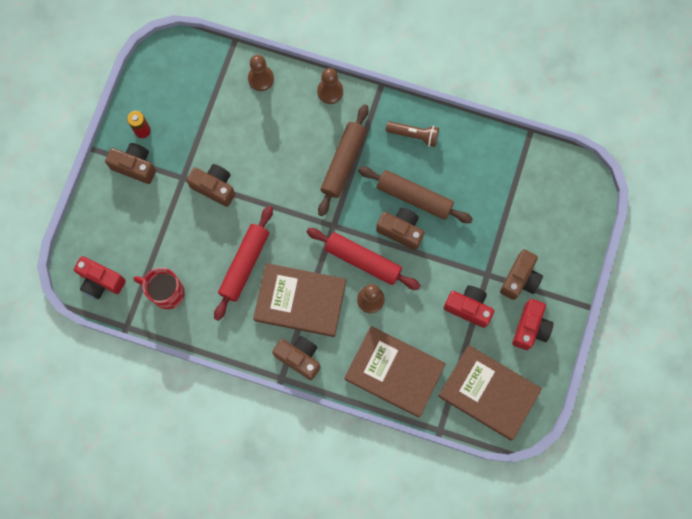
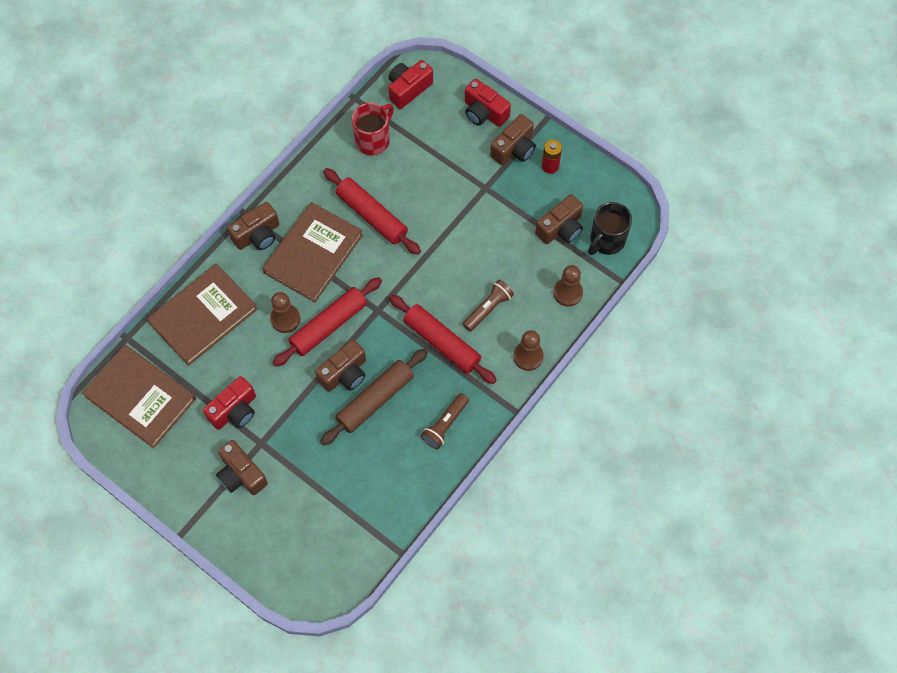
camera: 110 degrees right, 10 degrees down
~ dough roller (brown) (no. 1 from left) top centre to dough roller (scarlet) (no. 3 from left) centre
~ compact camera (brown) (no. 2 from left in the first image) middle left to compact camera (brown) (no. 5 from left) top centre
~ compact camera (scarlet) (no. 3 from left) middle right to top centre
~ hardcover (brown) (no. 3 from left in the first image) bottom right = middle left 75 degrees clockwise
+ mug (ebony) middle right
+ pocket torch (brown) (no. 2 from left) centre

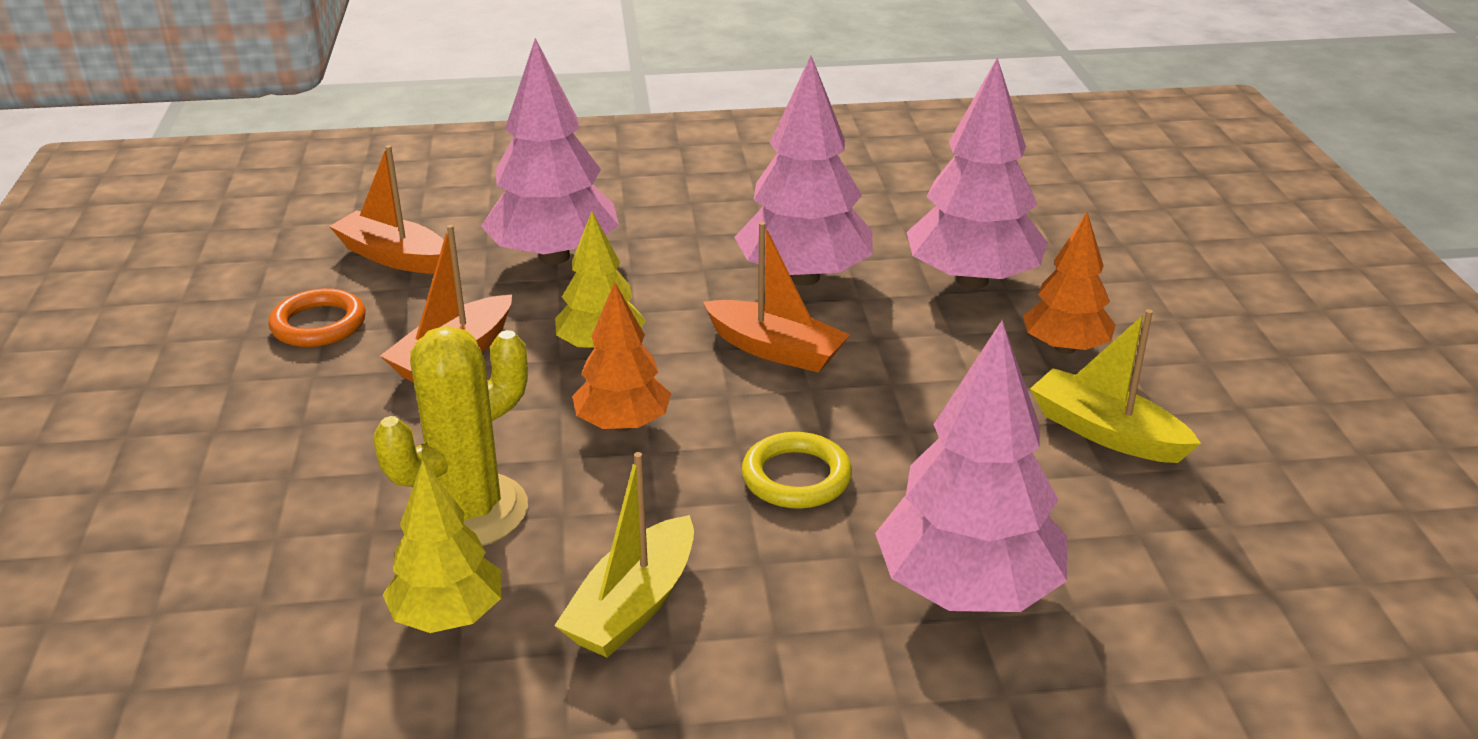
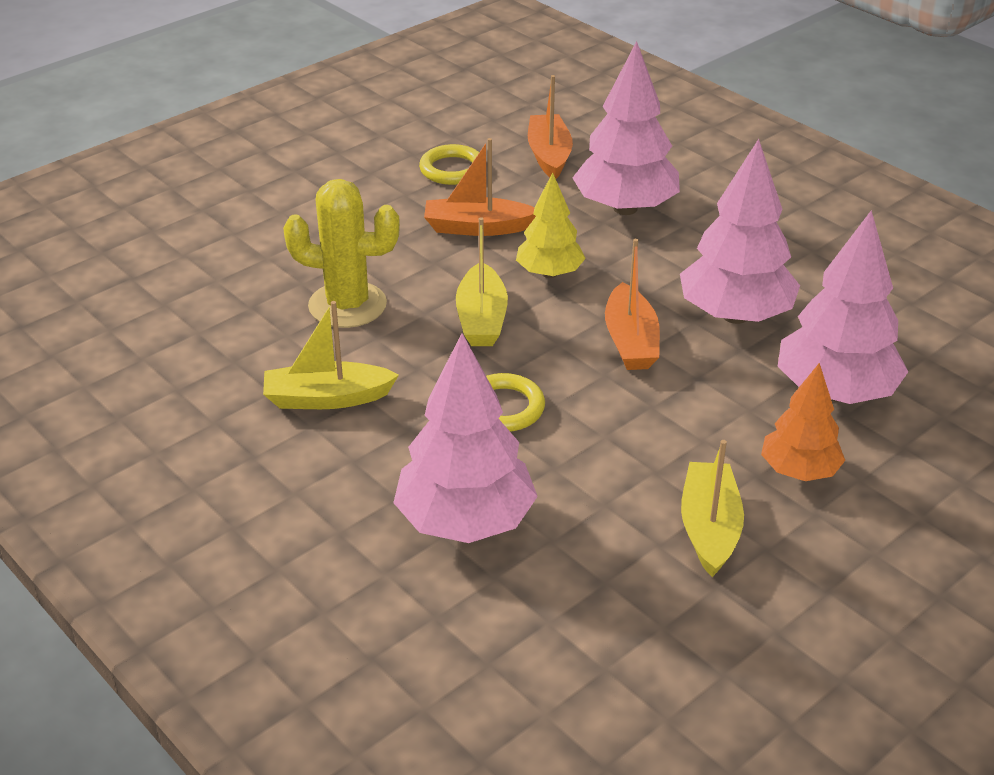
camera: 55 degrees right, 5 degrees up
~ tree (orange) (no. 1 from left) centre to toy boat (golden) (no. 2 from left) centre
~ torus (orange) middle left to torus (golden) (no. 1 from left) top centre
- tree (golden) (no. 1 from left) bottom left

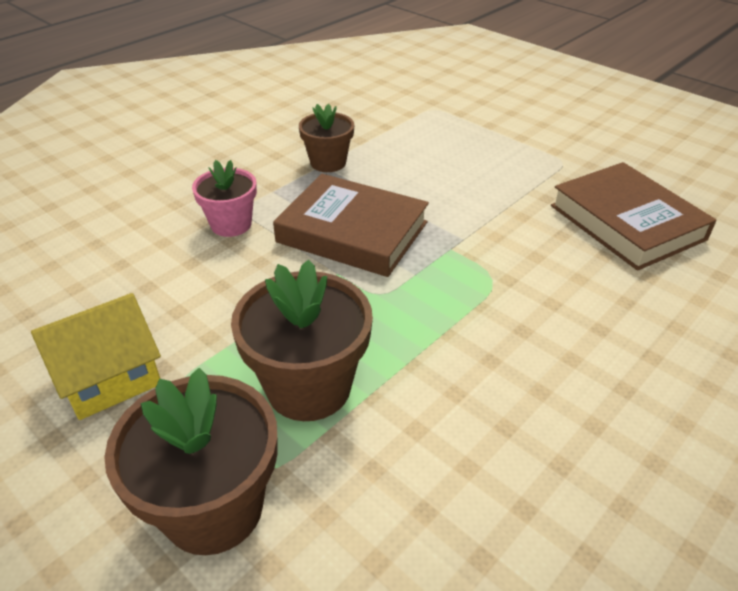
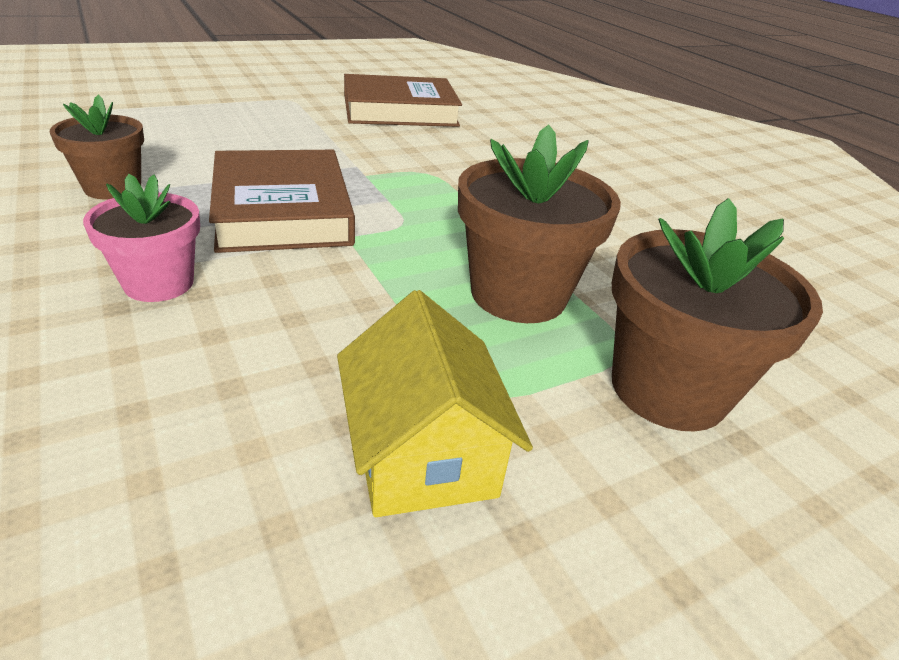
camera: 75 degrees left, 5 degrees down
~ hardcover (brown) (no. 1 from left) centre = top left 60 degrees counterclockwise

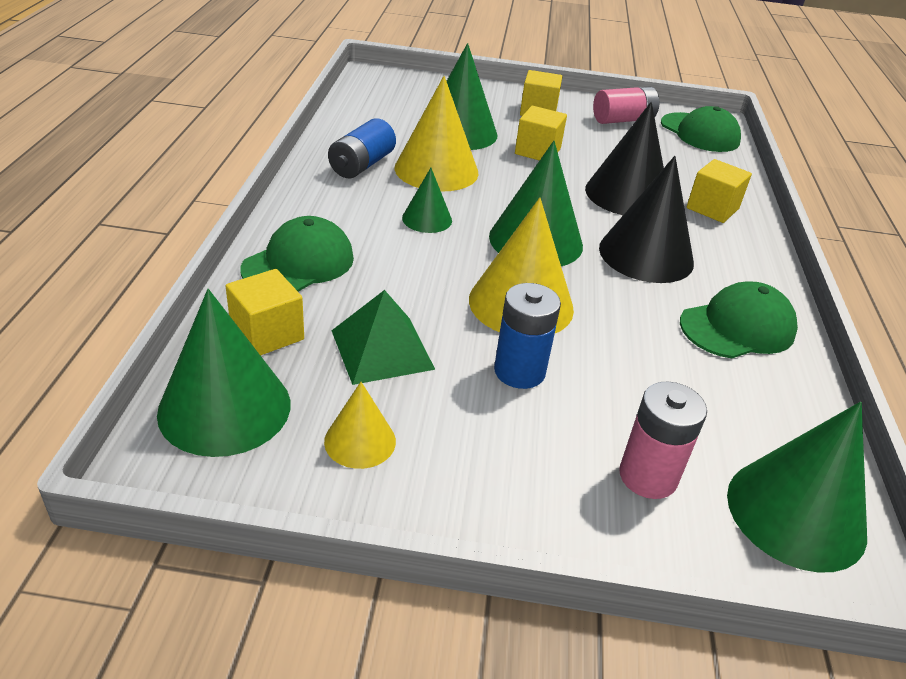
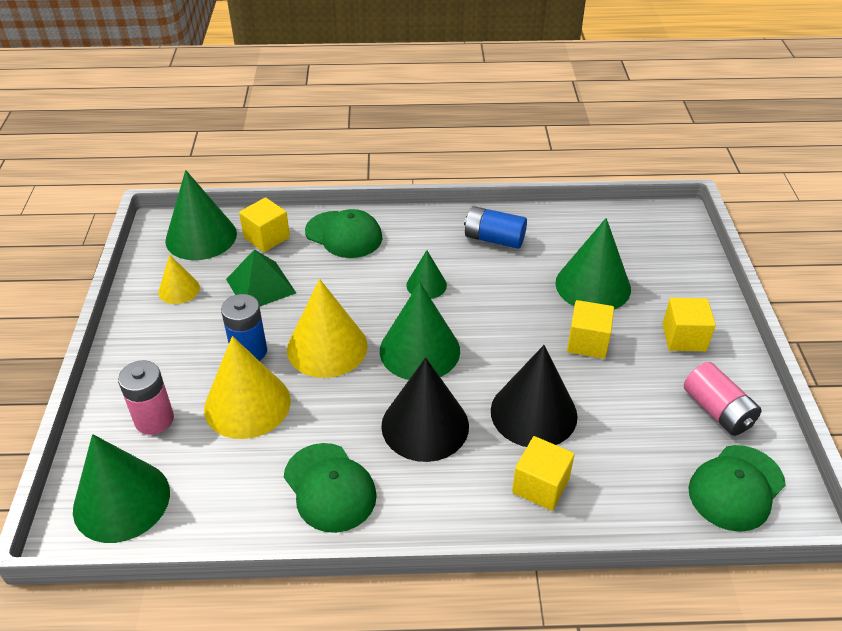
camera: 85 degrees right, 5 degrees up
~ solid cone (golden) (no. 2 from left) top centre to middle left

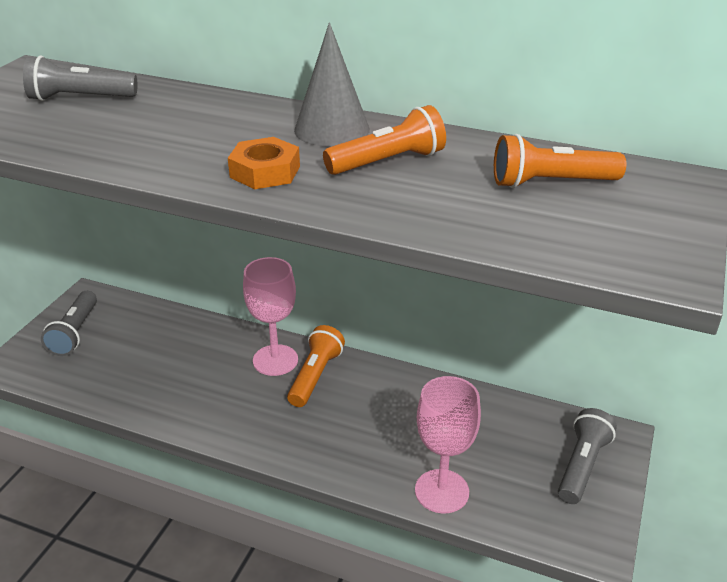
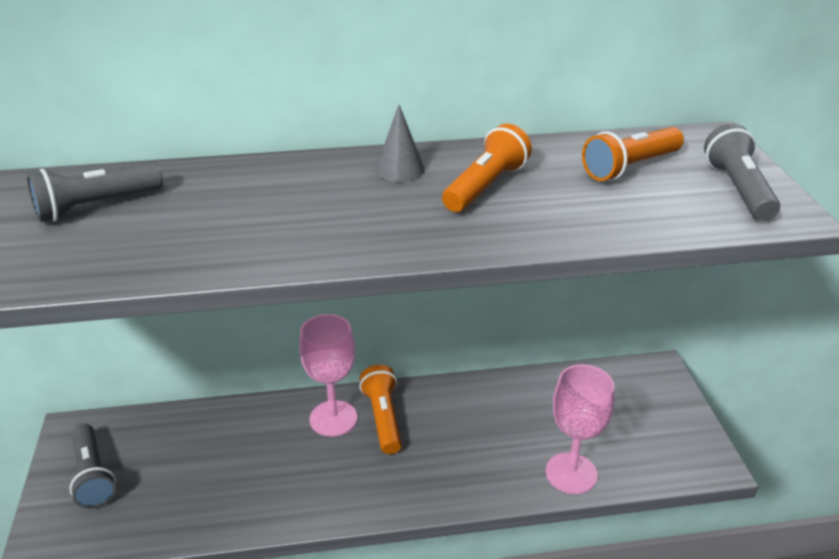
camera: 30 degrees left, 0 degrees up
~ solid cone (gray) top centre = top centre x0.64
- hexagon nut (orange) top centre
~ pocket torch (gray) (no. 3 from left) bottom right to top right

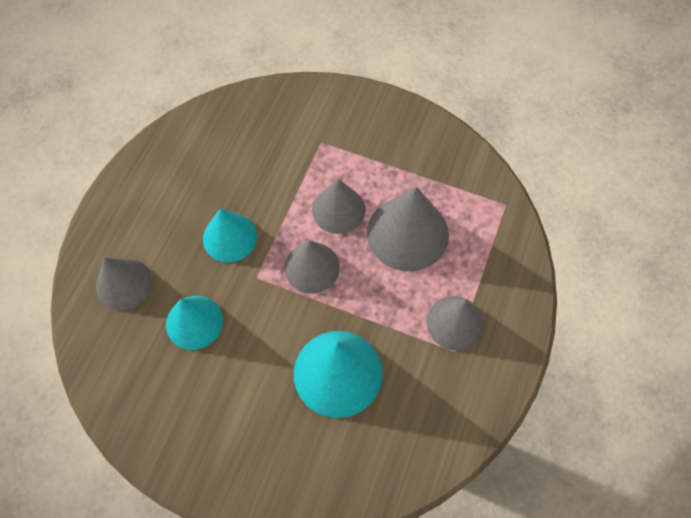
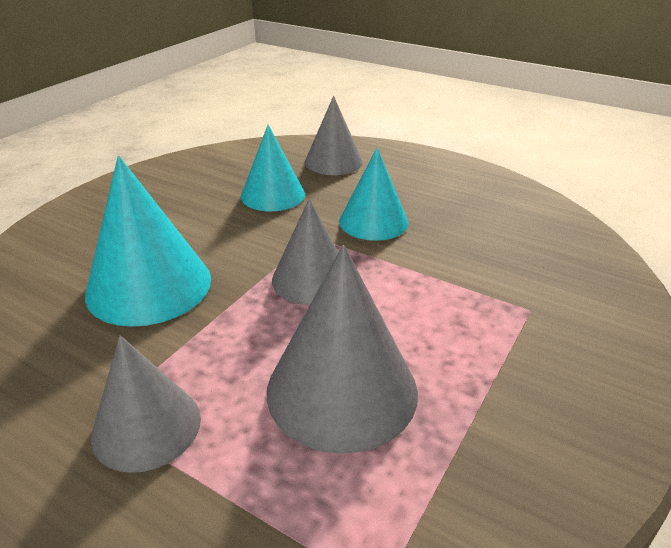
camera: 100 degrees right, 30 degrees down
- solid cone (gray) (no. 3 from left) centre

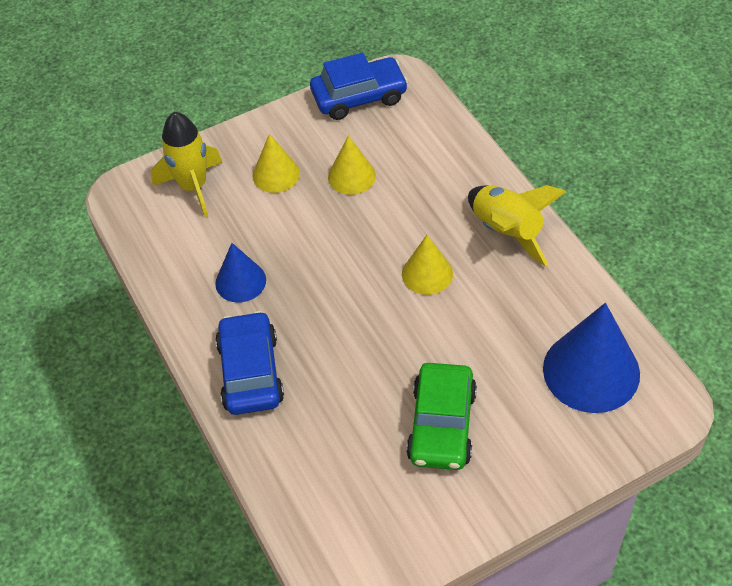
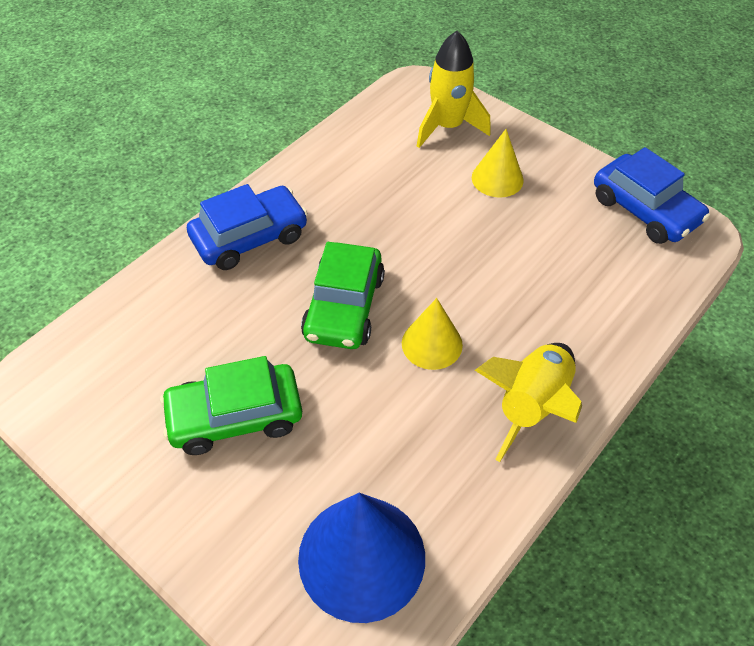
camera: 65 degrees right, 0 degrees up
- solid cone (golden) (no. 2 from left) top centre
- solid cone (cobalt) (no. 1 from left) middle left
+ automobile (green) (no. 2 from left) centre

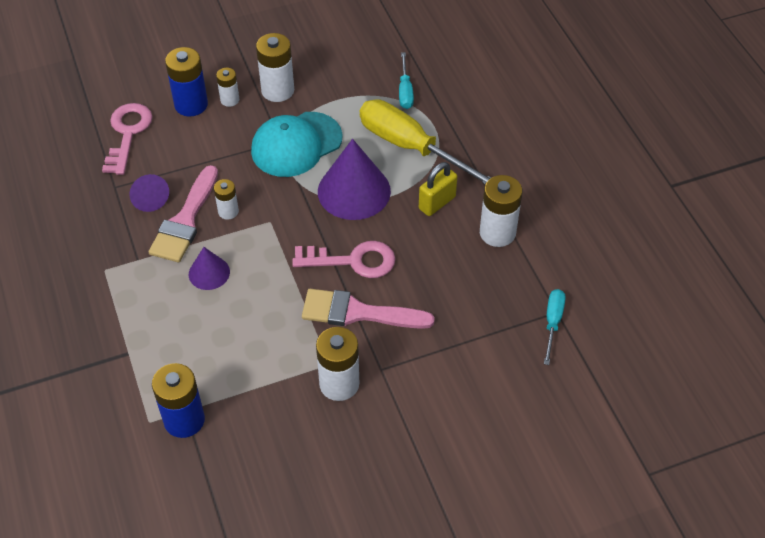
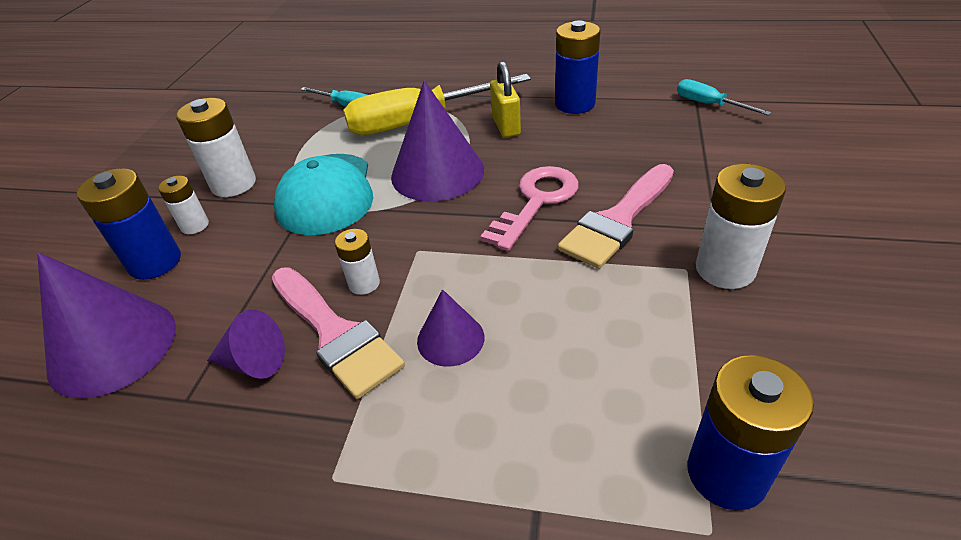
camera: 55 degrees left, 10 degrees down
~ key (rosy) (no. 1 from left) top left to solid cone (violet) (no. 1 from left) middle left
~ AA battery (pure white) (no. 5 from left) centre to AA battery (cobalt) (no. 2 from left) top centre

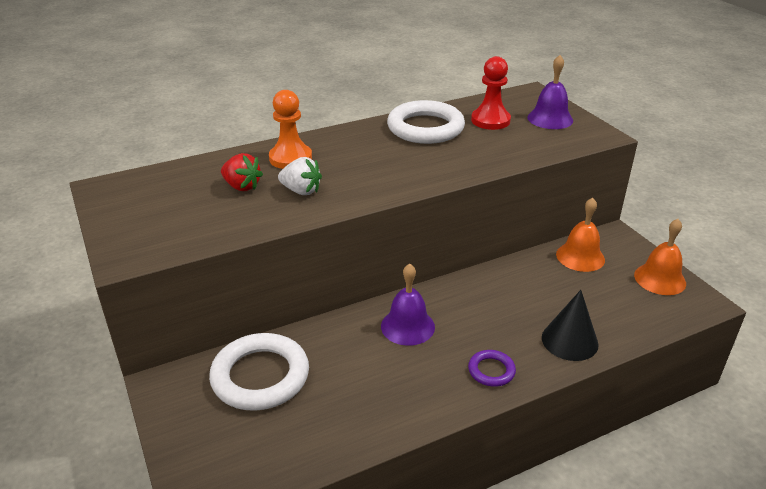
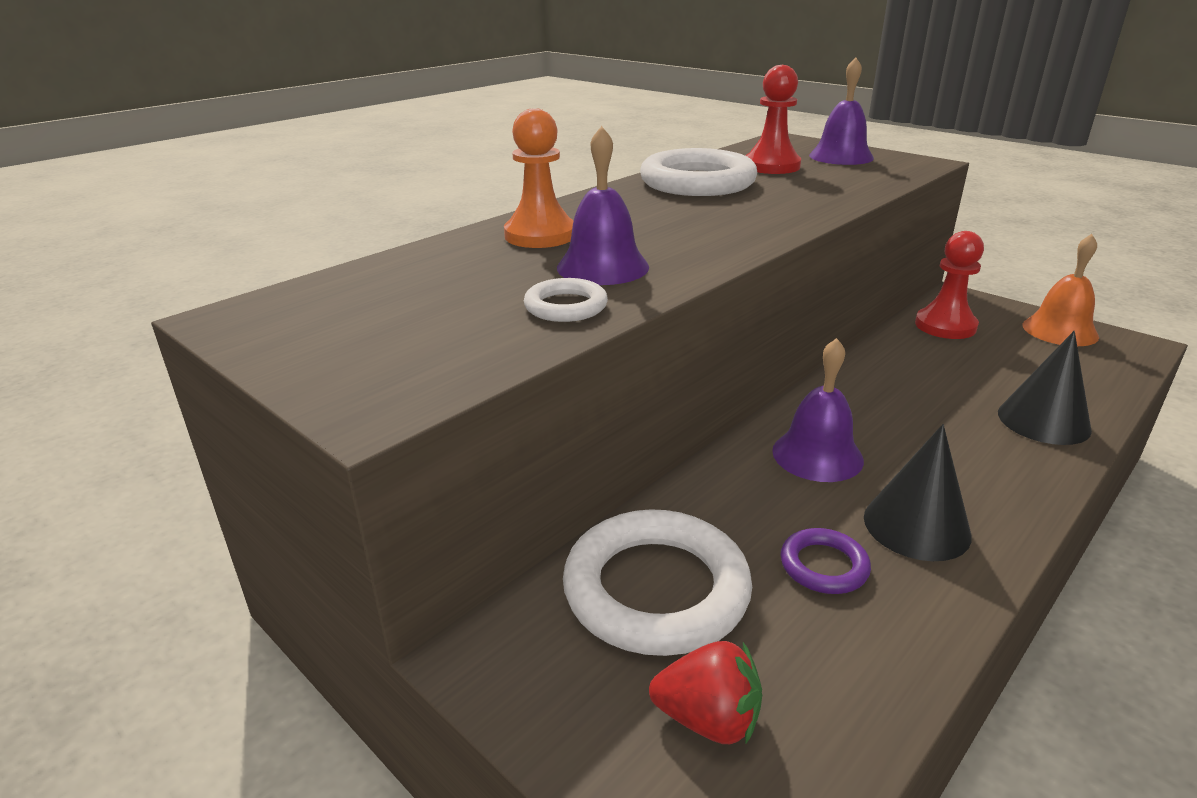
camera: 20 degrees left, 5 degrees down
~ strawberry (scarlet) middle left to bottom centre
~ strawberry (pure white) centre to bell (violet) (no. 1 from left) top centre
~ bell (orange) (no. 1 from left) middle right to pawn (scarlet) (no. 2 from left) middle right
~ torus (violet) bottom centre to bottom right
+ torus (pure white) (no. 1 from left) centre
+ solid cone (ebony) (no. 1 from left) middle right

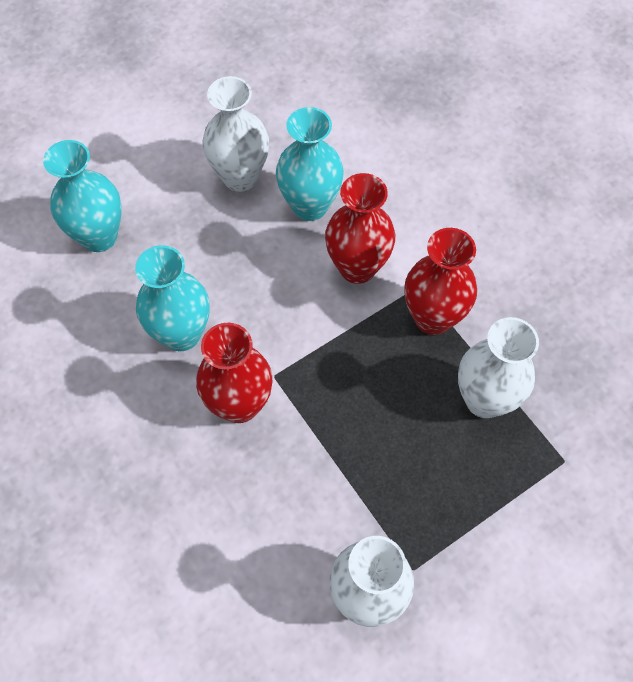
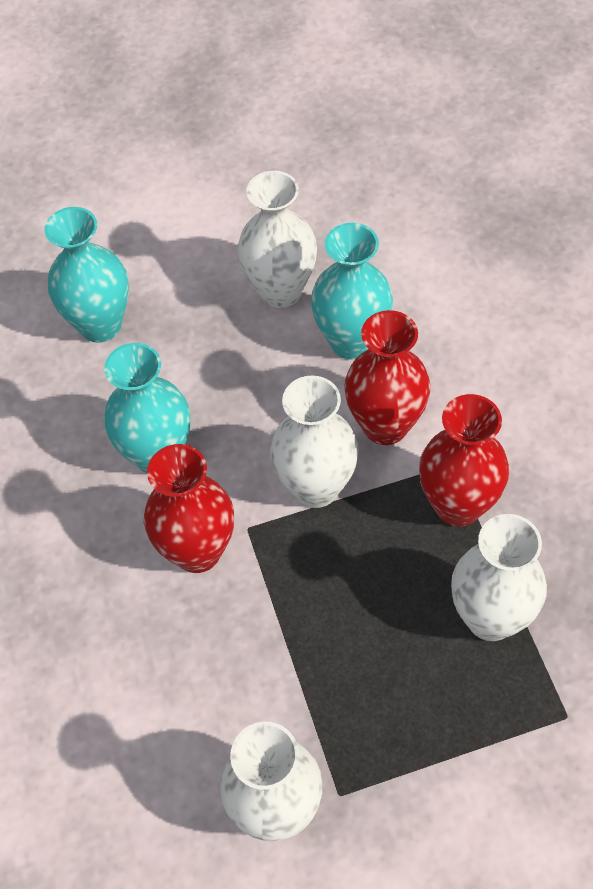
camera: 20 degrees right, 5 degrees down
+ vase (pure white) (no. 3 from left) centre

